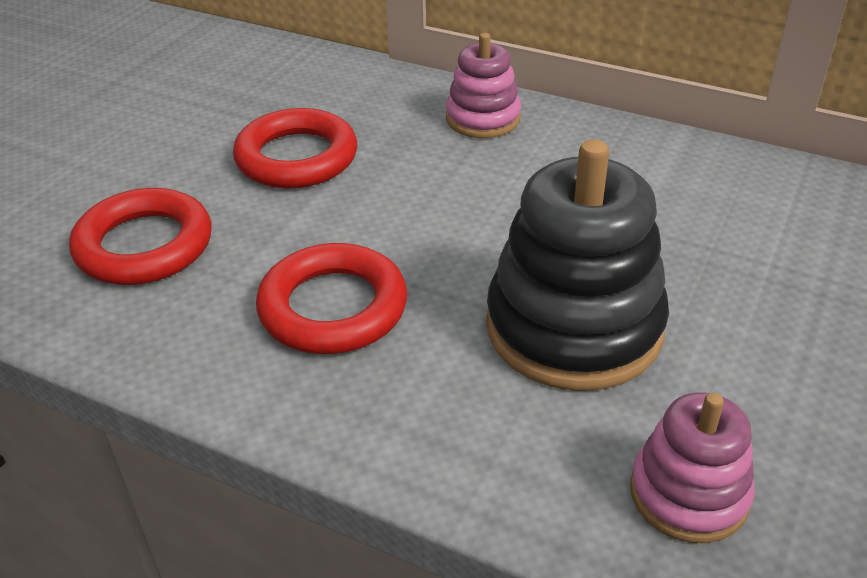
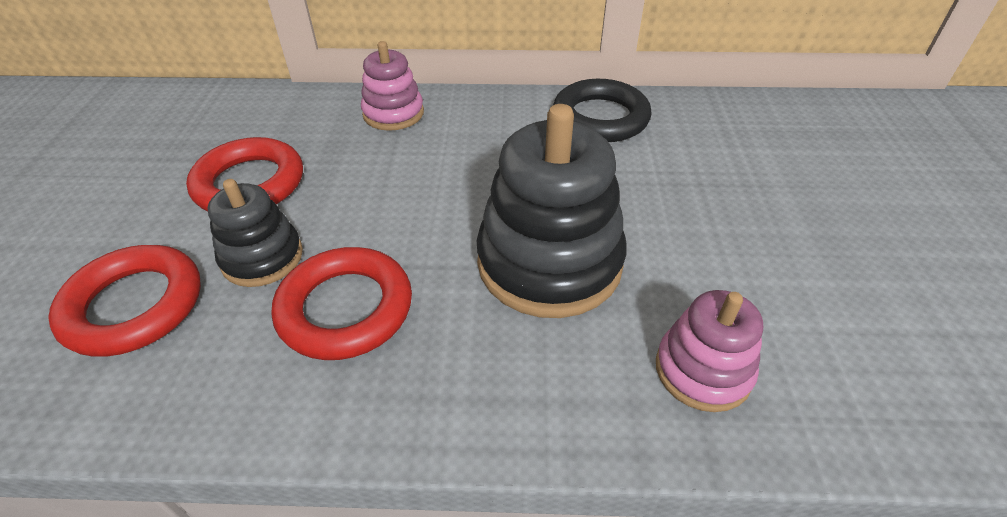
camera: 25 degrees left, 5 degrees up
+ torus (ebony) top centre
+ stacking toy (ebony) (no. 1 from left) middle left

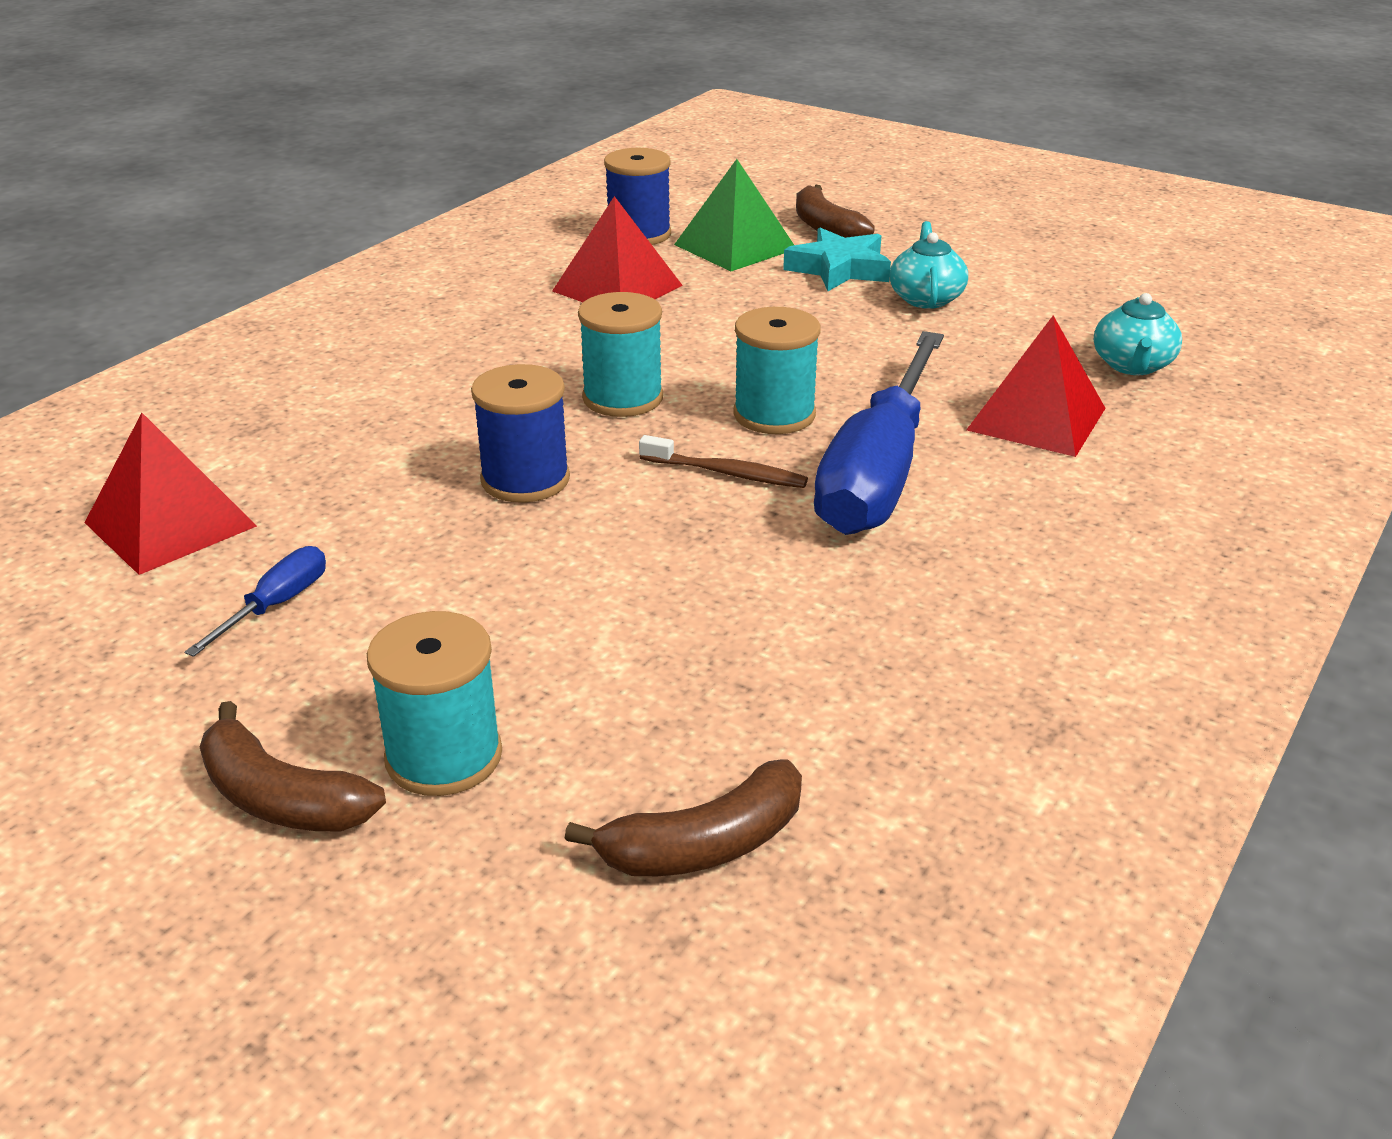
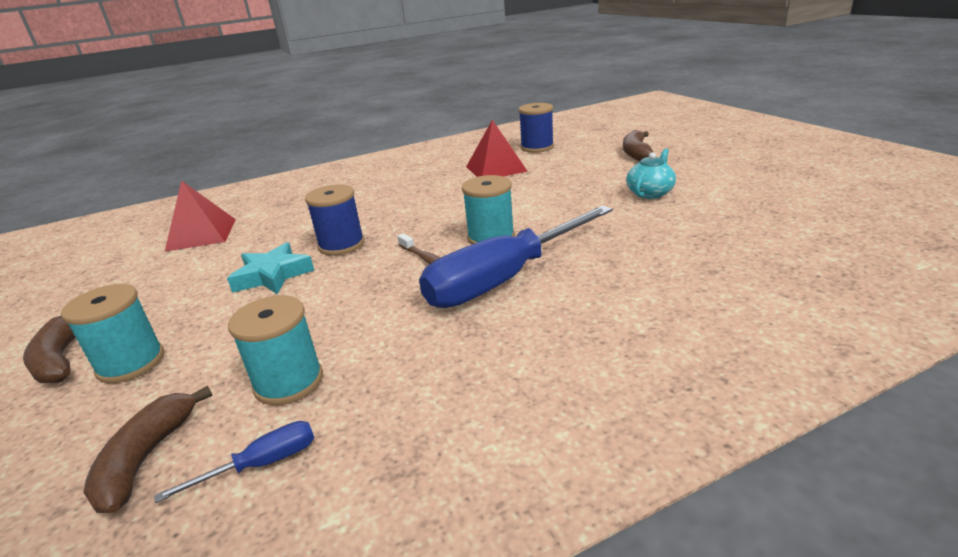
camera: 35 degrees right, 5 degrees down
- pyramid shape (green) top centre
~ five-pointed star (aqua) top centre to middle left
~ spool (aqua) (no. 2 from left) top centre to middle left
- china teapot (aqua) (no. 2 from left) top right
- pyramid shape (scarlet) (no. 3 from left) middle right
~ screwdriver (cobalt) (no. 1 from left) middle left to bottom left
~ toy banana (brown) (no. 2 from left) bottom centre = bottom left 90 degrees clockwise

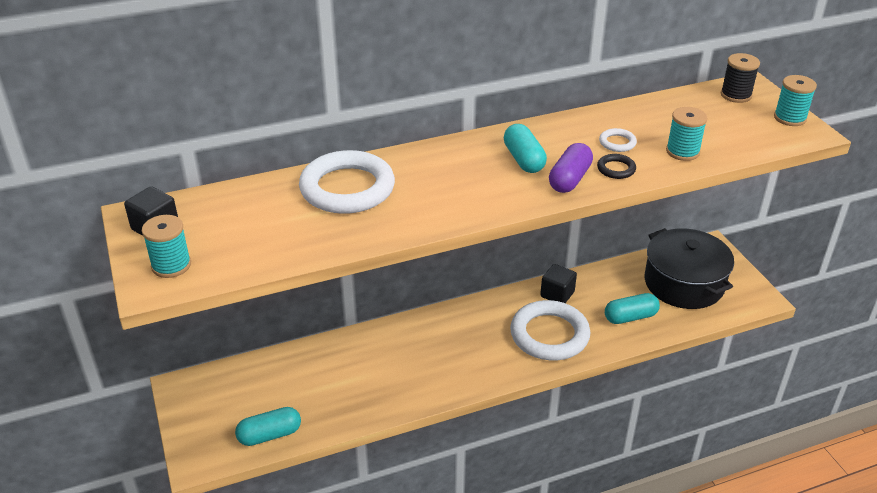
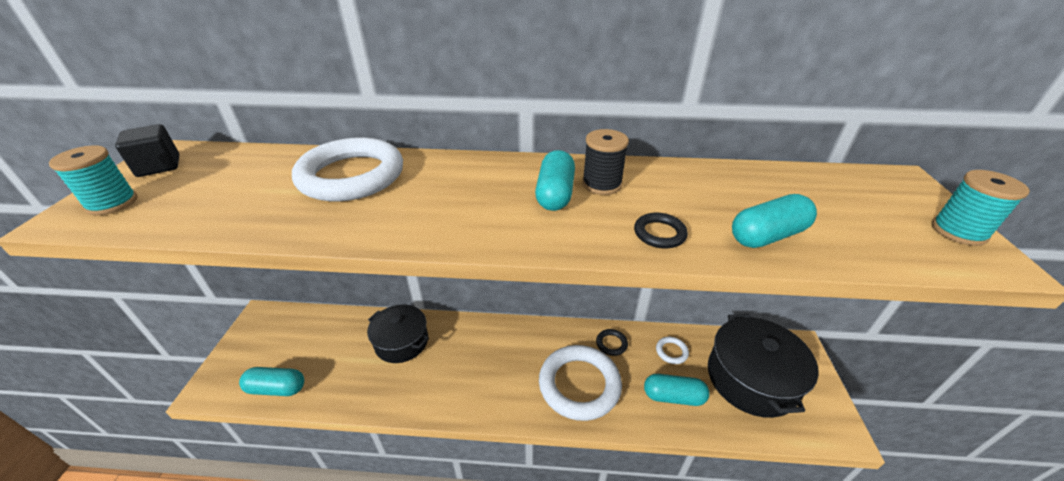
camera: 25 degrees right, 0 degrees up
~ spool (ebony) top right to centre
~ spool (aqua) (no. 2 from left) top right to capsule (aqua) (no. 4 from left) middle right
~ torus (pure white) (no. 3 from left) top right to bottom centre
- capsule (violet) centre
~ solid cube (ebony) (no. 2 from left) centre to torus (ebony) (no. 1 from left) bottom centre
+ cooking pot (ebony) (no. 1 from left) bottom centre

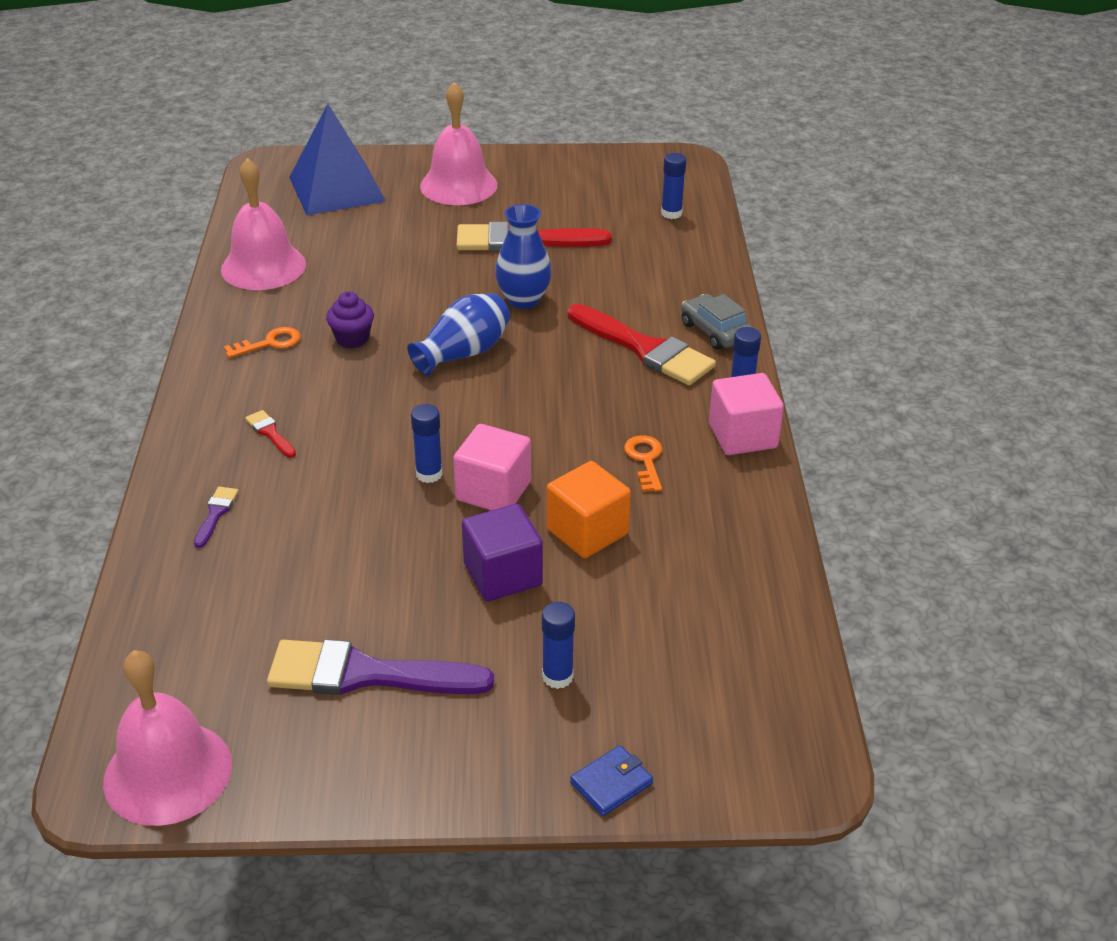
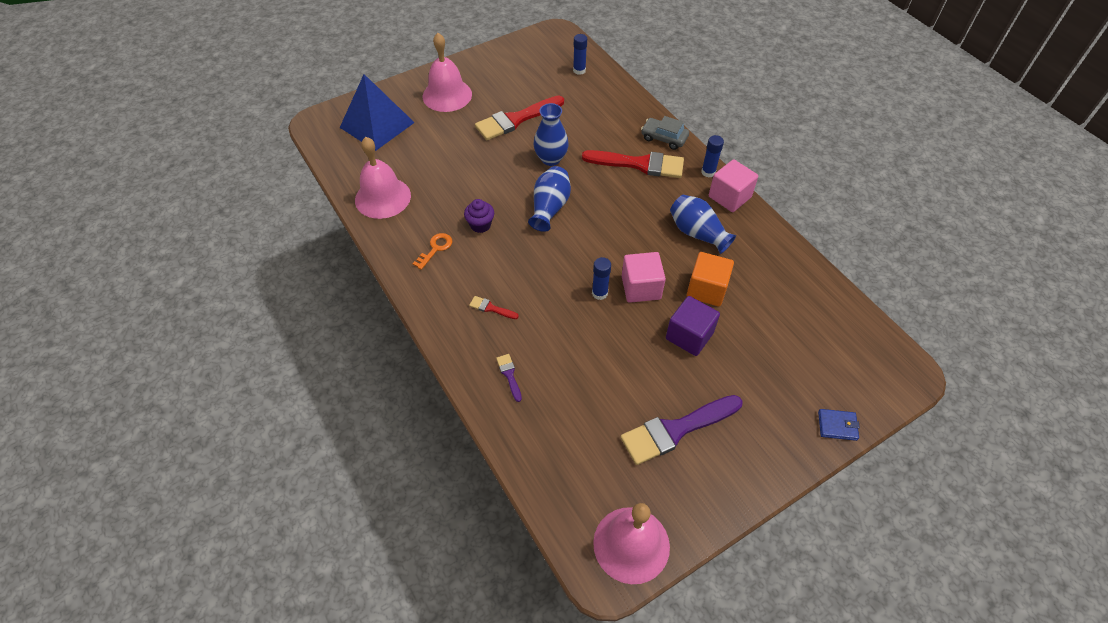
camera: 30 degrees left, 15 degrees up
~ key (orange) (no. 2 from left) centre to vase (cobalt) (no. 3 from left) centre
- stick of glue (cobalt) (no. 2 from left) bottom centre
~ wallet (cobalt) bottom centre = bottom right 75 degrees clockwise

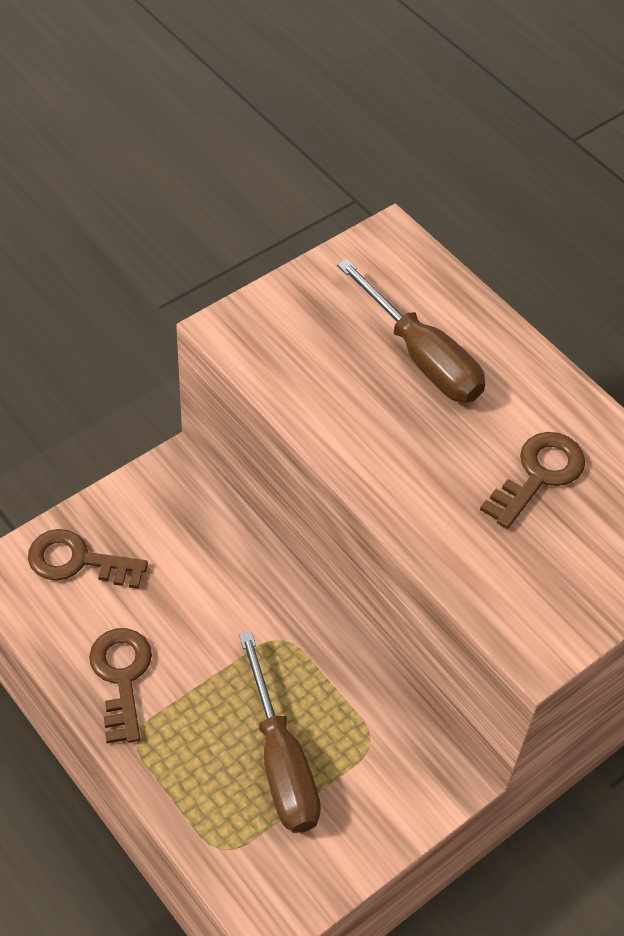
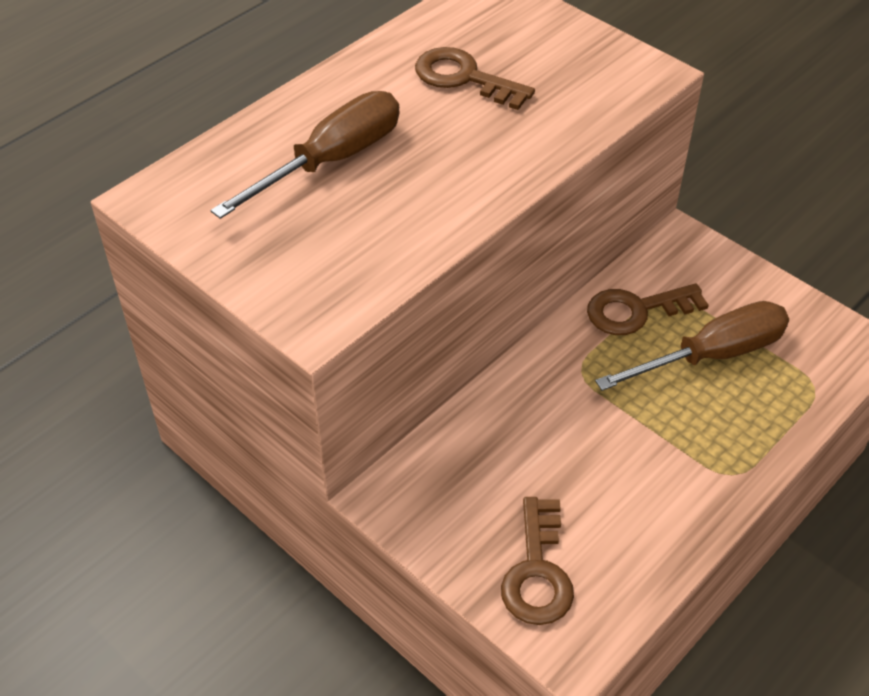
camera: 95 degrees left, 5 degrees down
~ key (brown) (no. 2 from left in the first image) bottom left to key (brown) (no. 3 from left) middle right

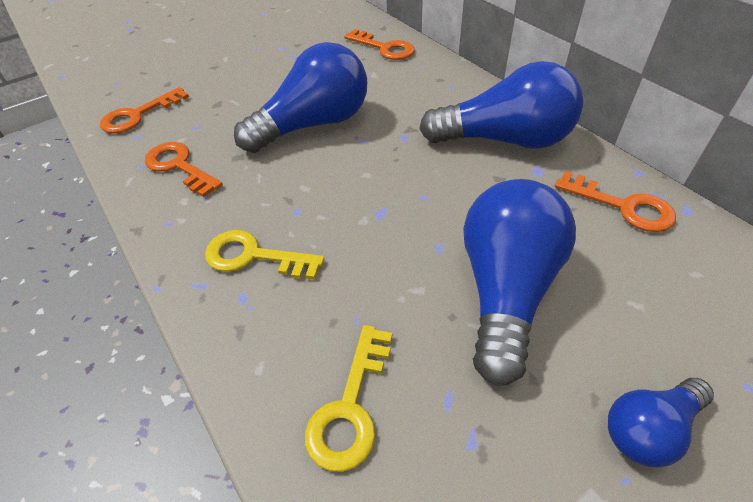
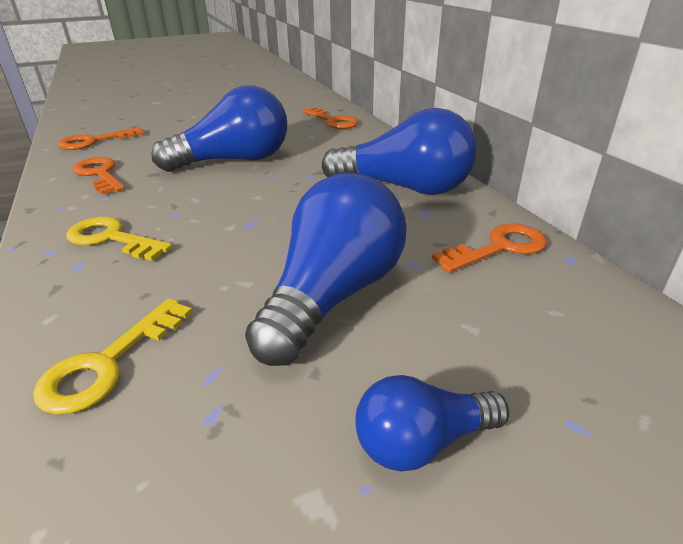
camera: 10 degrees right, 15 degrees down
~ key (orange) (no. 4 from left) middle right = middle right 75 degrees counterclockwise

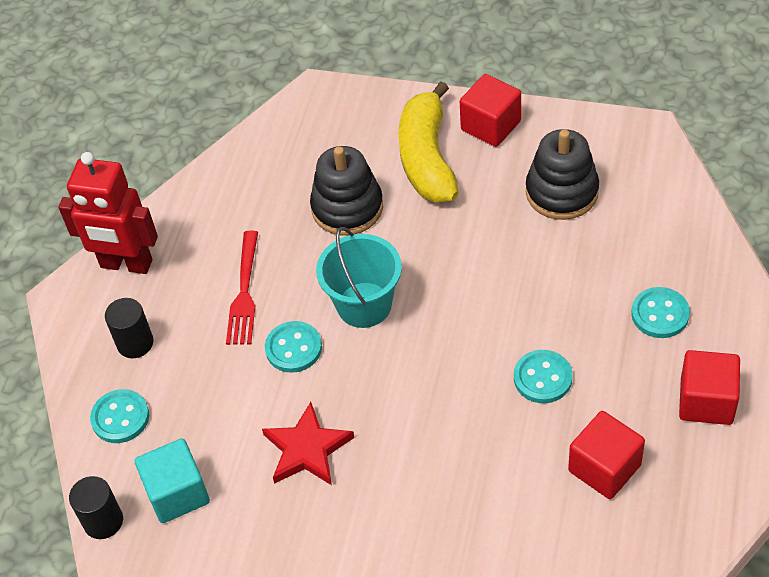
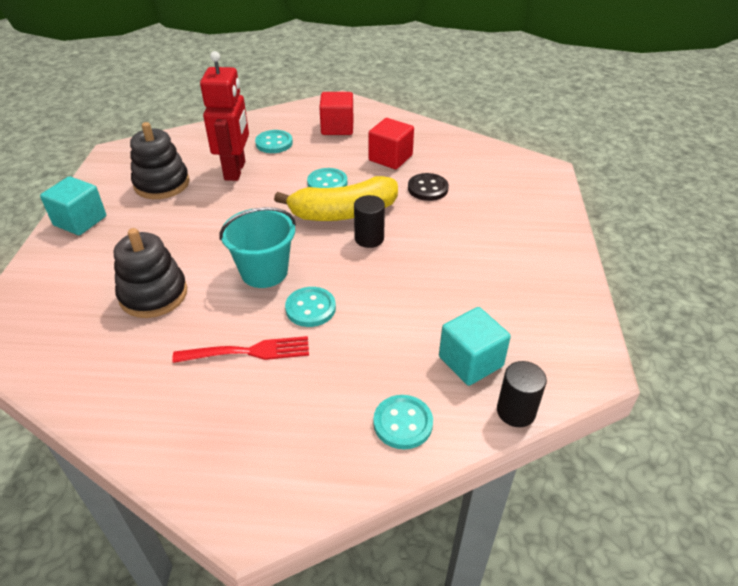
camera: 105 degrees left, 10 degrees down
~ solid cube (scarlet) (no. 1 from left) top centre to solid cube (aqua) (no. 1 from left) middle left
~ toy banana (golden) top centre to centre
~ robot figure (scarlet) middle left to top left
~ cylinder shape (ebony) (no. 2 from left in the first image) middle left to cylinder shape (ebony) (no. 1 from left) centre
- five-pointed star (scarlet) bottom centre
+ shirt button (ebony) top centre

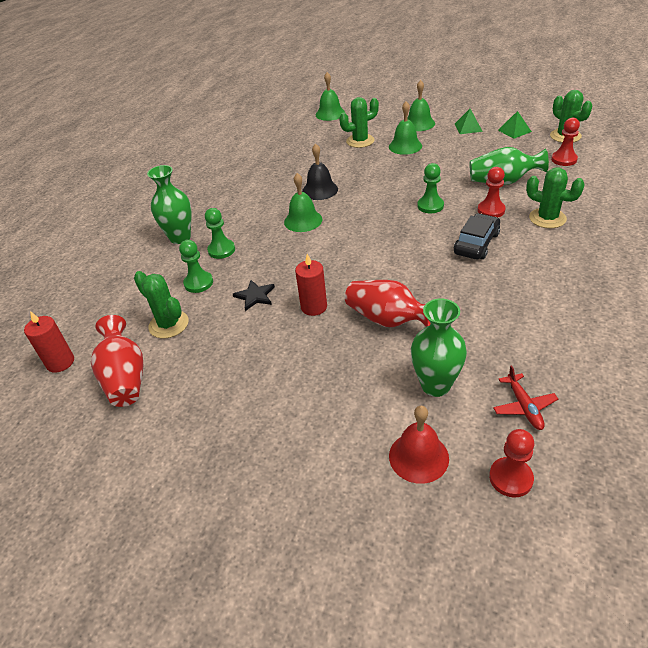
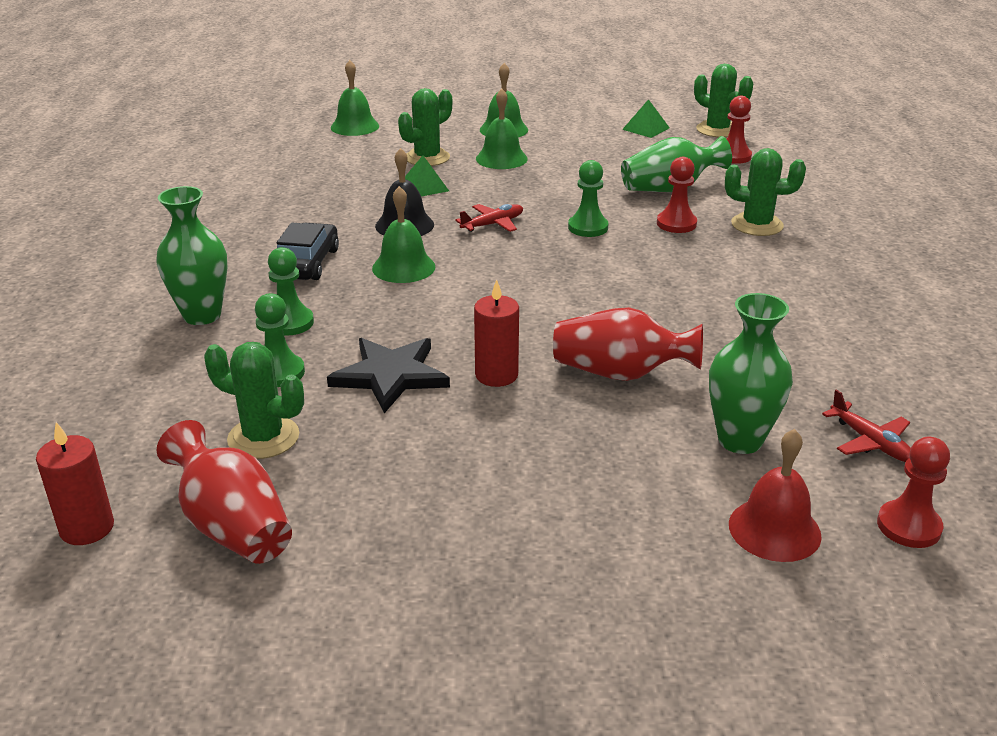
camera: 25 degrees left, 10 degrees down
~ pyramid shape (green) (no. 1 from left) top right to top centre
~ automobile (ebony) middle right to middle left
~ five-pointed star (ebony) centre = centre x1.67
+ plane (scarlet) (no. 1 from left) top centre

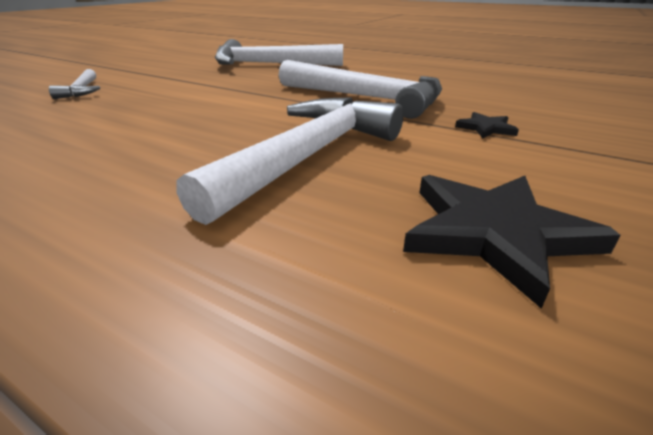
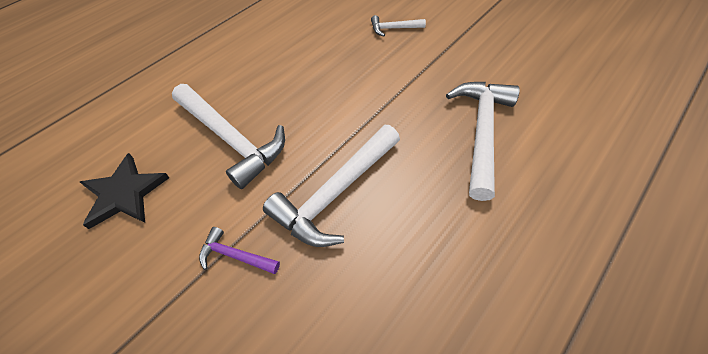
camera: 100 degrees right, 25 degrees up
~ five-pointed star (ebony) (no. 1 from left) top right to carpenter's hammer (violet) bottom centre

